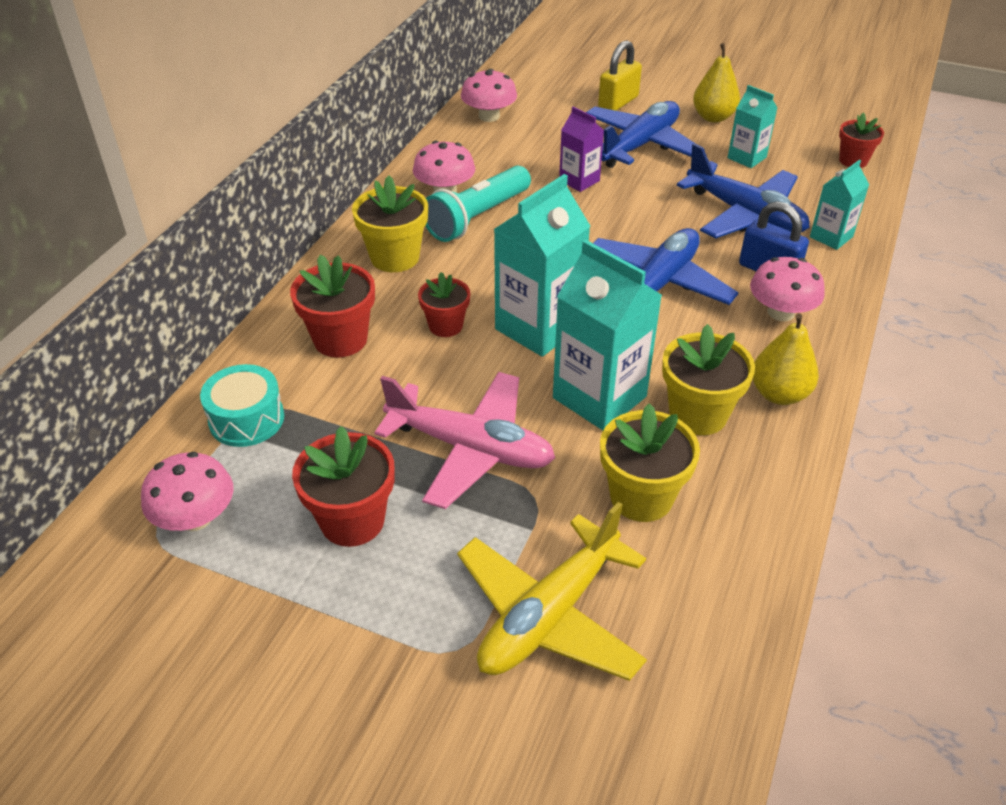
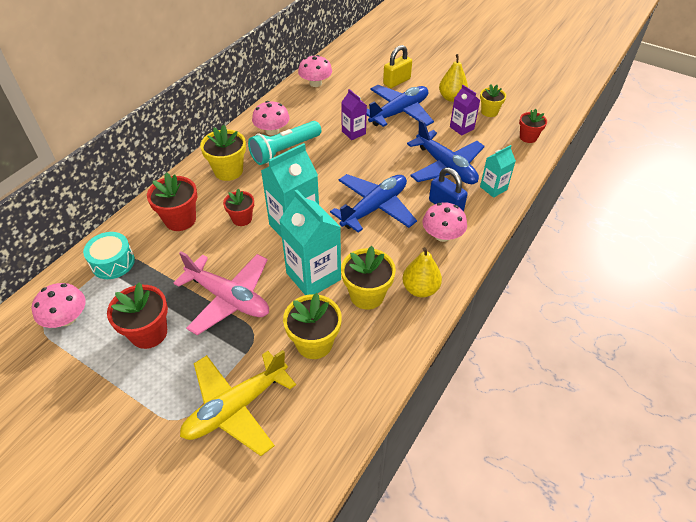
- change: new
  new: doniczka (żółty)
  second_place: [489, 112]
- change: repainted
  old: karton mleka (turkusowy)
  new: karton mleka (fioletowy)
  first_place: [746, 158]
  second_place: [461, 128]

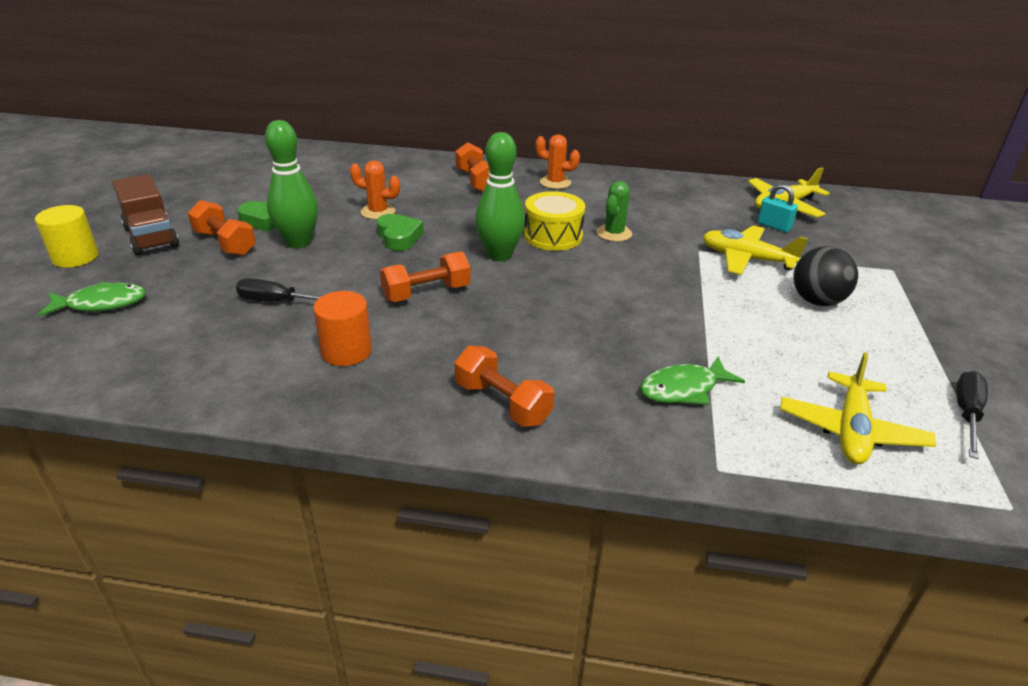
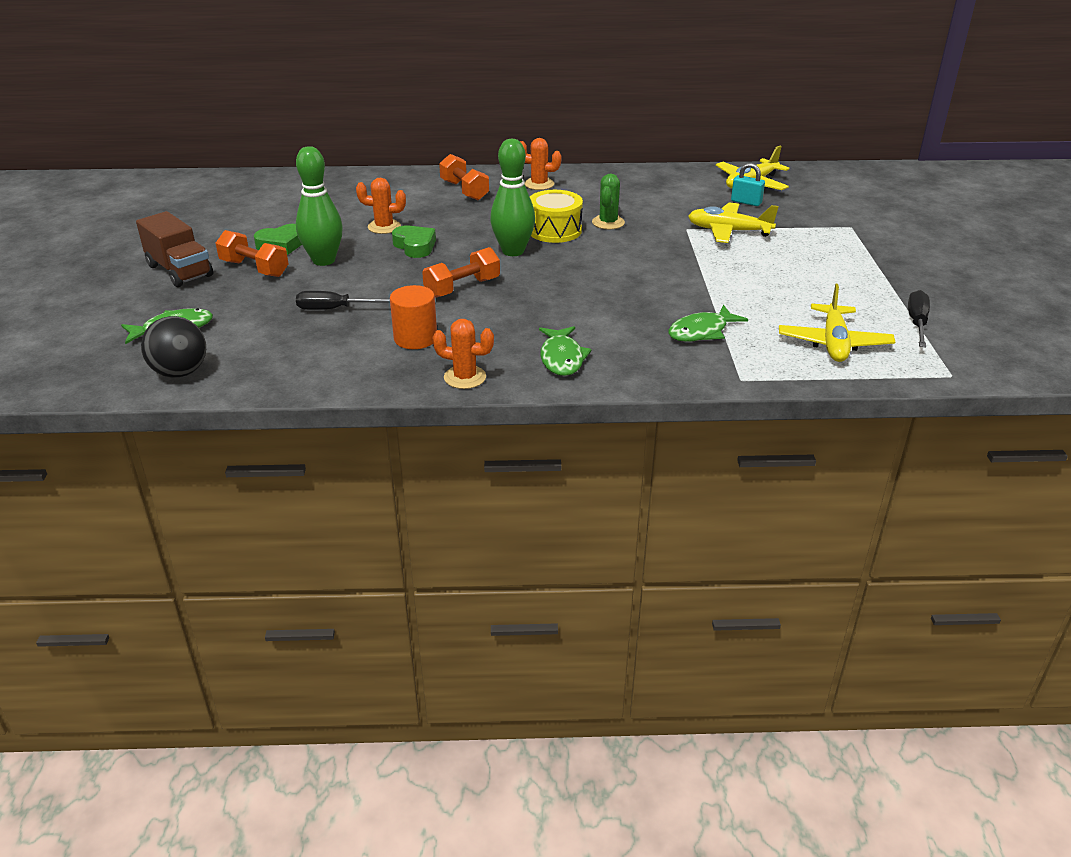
- change: gone
  old: walec (żółty)
  first_place: [75, 257]
- change: new
  new: kaktus (pomarańczowy)
  second_place: [465, 377]
- change: shifted
  old: piłka (czarny)
  first_place: [817, 301]
  second_place: [180, 372]
- change: swapped
  old: hantel (pomarańczowy)
  new: ryba (zielony)
  first_place: [502, 403]
  second_place: [562, 358]

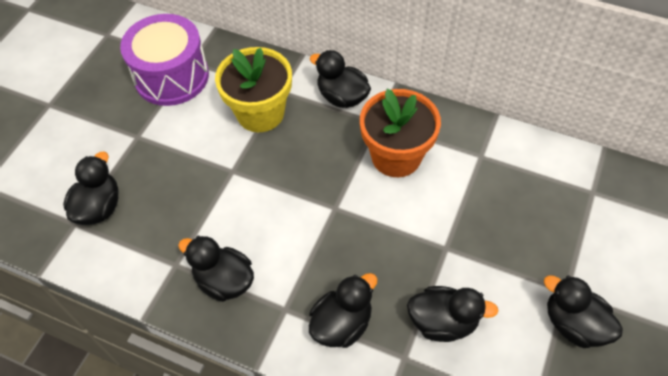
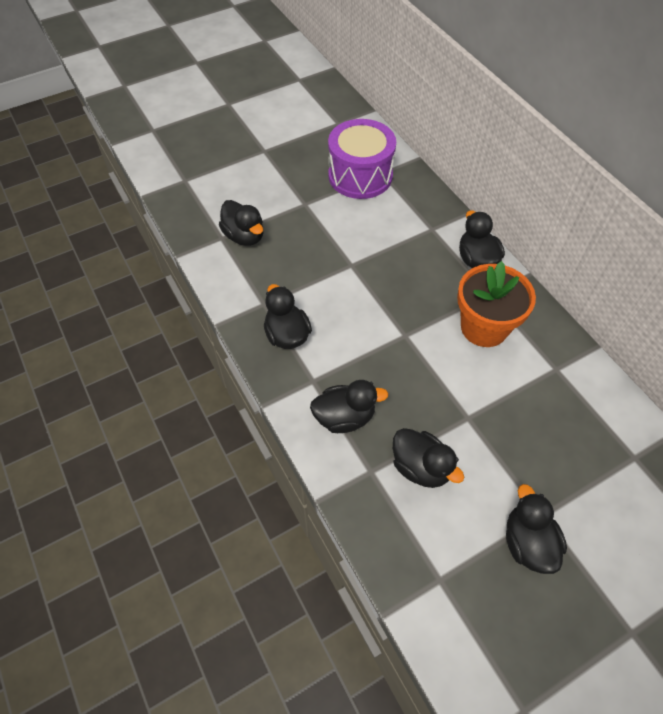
- change: gone
  old: doniczka (żółty)
  first_place: [260, 113]
- change: rotated
  old: kaczka (czarny)
  first_place: [99, 207]
  second_place: [244, 236]
  degrees: 90

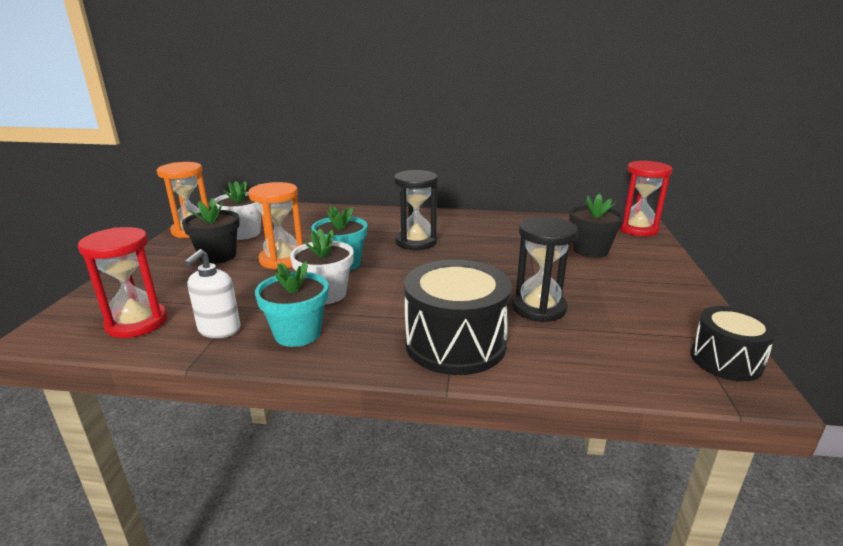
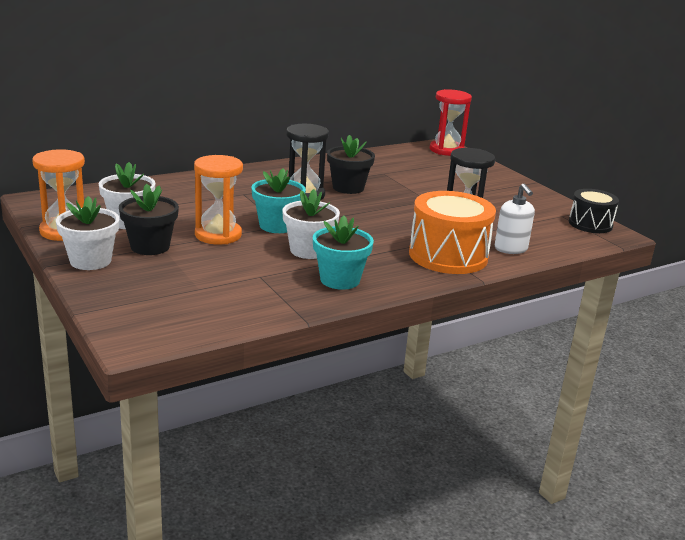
- change: gone
  old: klepsydra (czerwony)
  first_place: [137, 323]
- change: new
  new: doniczka (biały)
  second_place: [90, 261]
- change: shifted
  old: dozownik mydła (biały)
  first_place: [219, 330]
  second_place: [511, 249]
- change: shifted
  old: doniczka (czarny)
  first_place: [590, 250]
  second_place: [348, 188]
- change: repainted
  old: bęben (czarny)
  new: bęben (pomarańczowy)
  first_place: [455, 343]
  second_place: [448, 256]

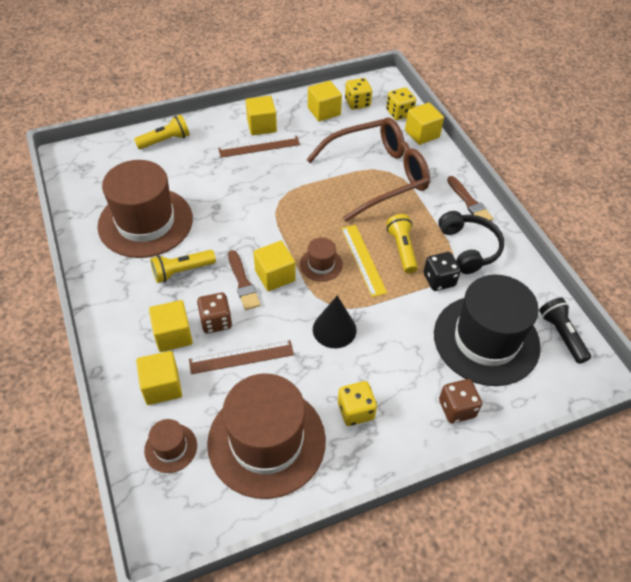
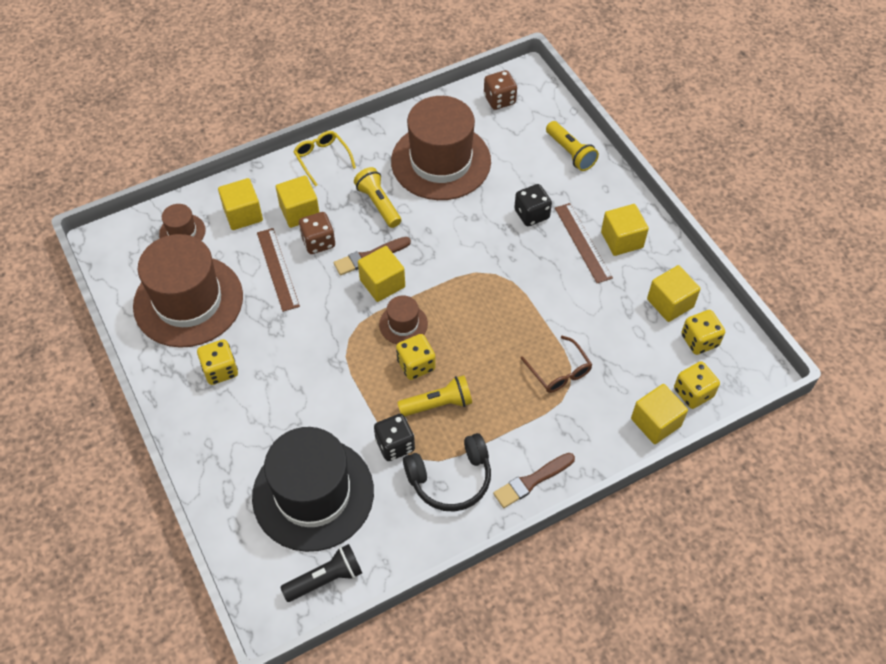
- change: gone
  old: stożek (czarny)
  first_place: [334, 329]
- change: new
  new: okulary (żółty)
  second_place: [322, 159]
- change: new
  new: kostka do gry (czarny)
  second_place: [531, 214]
- change: shifted
  old: kostka do gry (brązowy)
  first_place: [457, 408]
  second_place: [499, 100]
- change: swapped
  old: linijka (żółty)
  new: kostka do gry (żółty)
  first_place: [363, 259]
  second_place: [416, 365]
- change: scaled
  old: okulary (brązowy)
  first_place: [376, 175]
  second_place: [559, 371]
  factor: 0.43

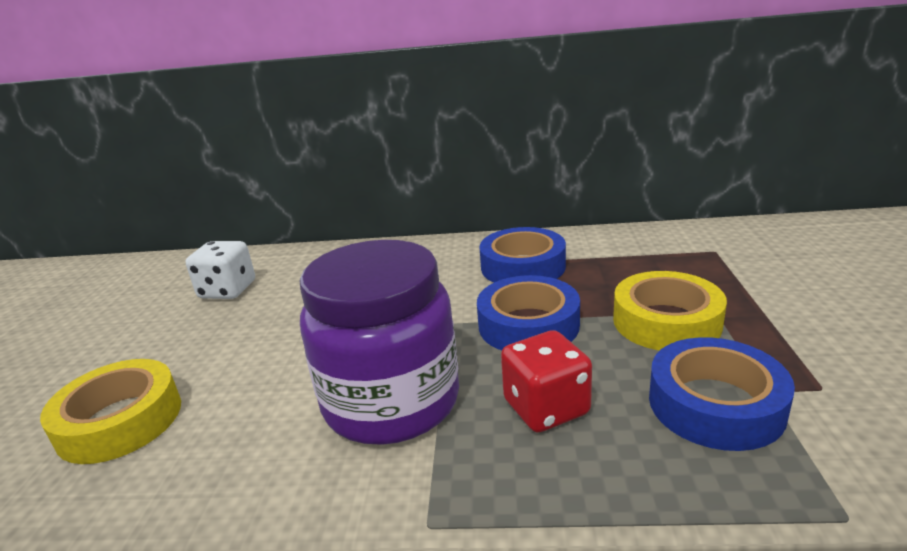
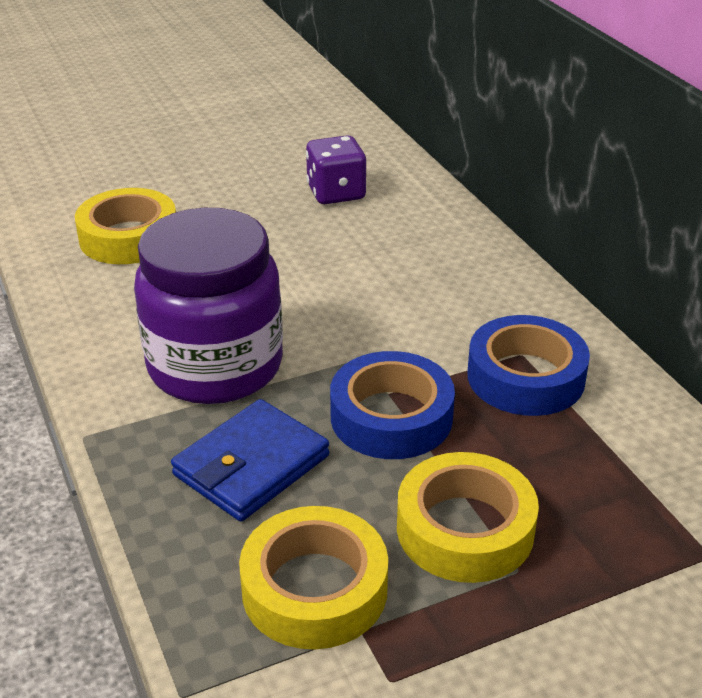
- change: swapped
  old: kostka do gry (czerwony)
  new: portfel (niebieski)
  first_place: [546, 408]
  second_place: [251, 466]
- change: repainted
  old: kostka do gry (biały)
  new: kostka do gry (fioletowy)
  first_place: [228, 290]
  second_place: [336, 193]
- change: repainted
  old: taśma klejąca (niebieski)
  new: taśma klejąca (żółty)
  first_place: [715, 404]
  second_place: [314, 589]

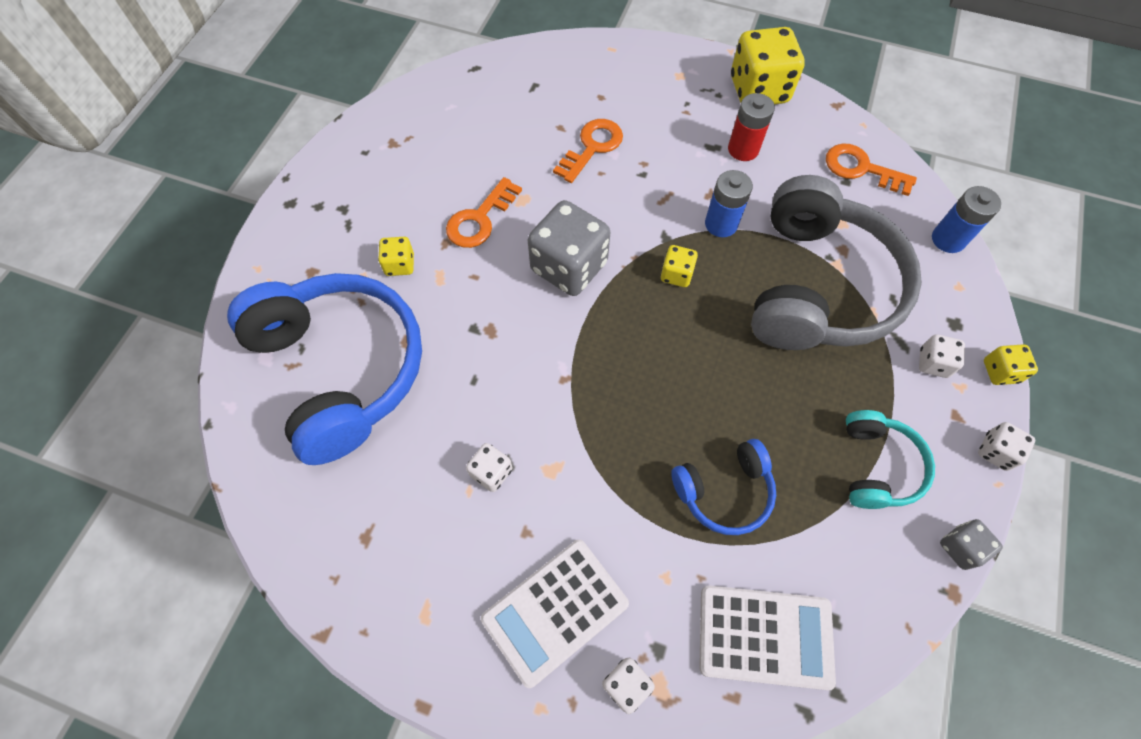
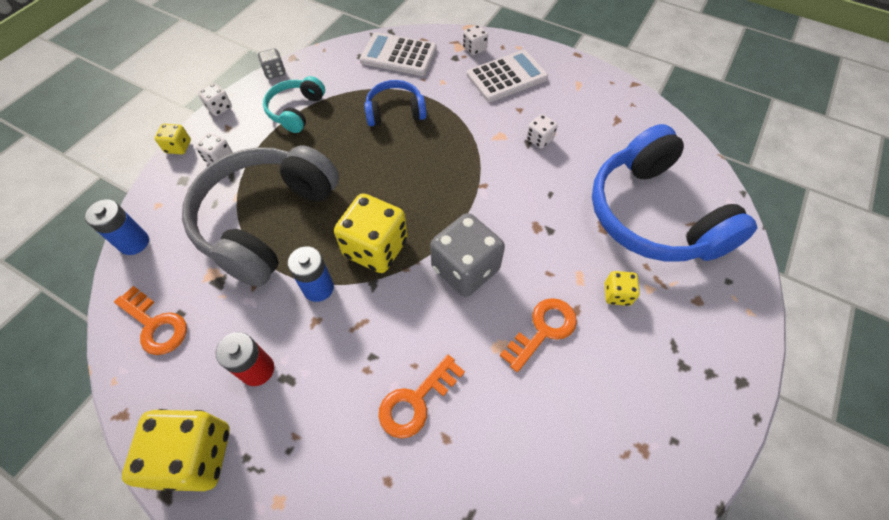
- change: scaled
  old: kostka do gry (żółty)
  first_place: [676, 274]
  second_place: [375, 248]
  factor: 2.07

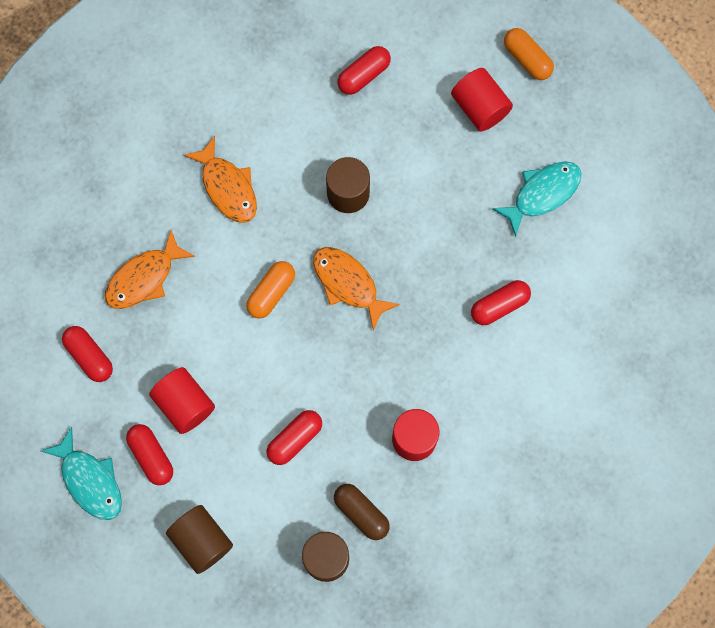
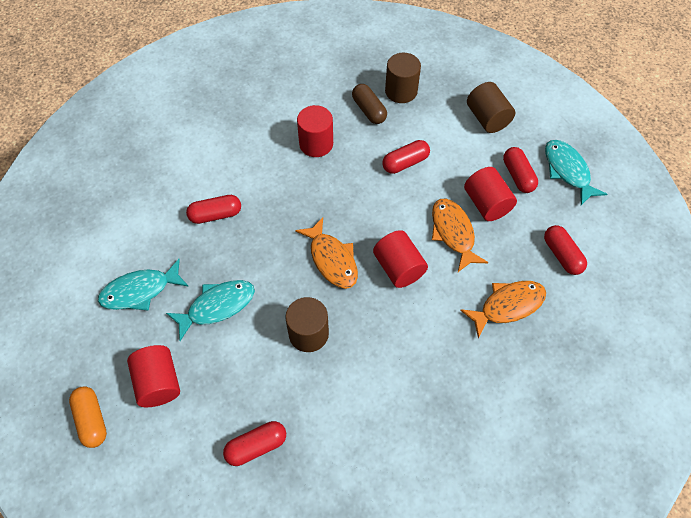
- change: new
  new: ryba (turkusowy)
  second_place: [217, 306]
- change: shifted
  old: ryba (pomarańczowy)
  first_place: [227, 187]
  second_place: [453, 233]
- change: swapped
  old: kapsułka (pomarańczowy)
  new: walec (czerwony)
  first_place: [271, 293]
  second_place: [398, 268]

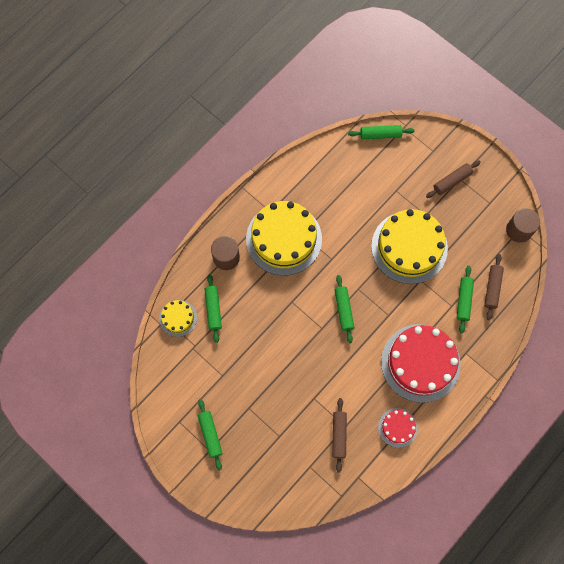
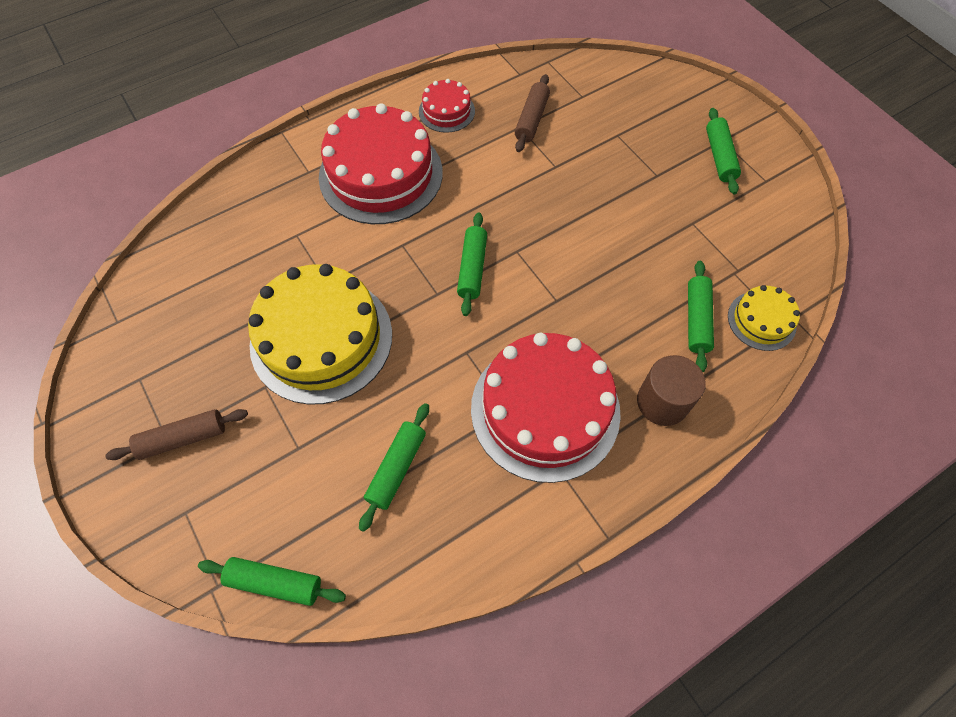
- change: gone
  old: wałek do ciasta (brązowy)
  first_place: [492, 288]
- change: gone
  old: walec (brązowy)
  first_place: [519, 230]
- change: shifted
  old: wałek do ciasta (zielony)
  first_place: [463, 300]
  second_place: [397, 468]
- change: repainted
  old: tort (żółty)
  new: tort (czerwony)
  first_place: [284, 239]
  second_place: [545, 409]

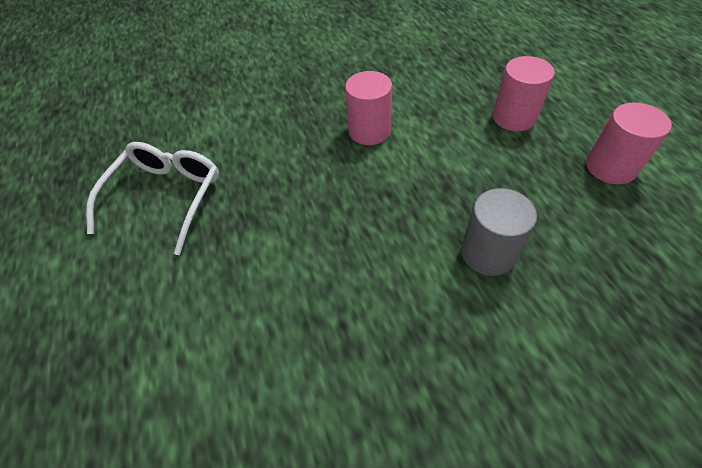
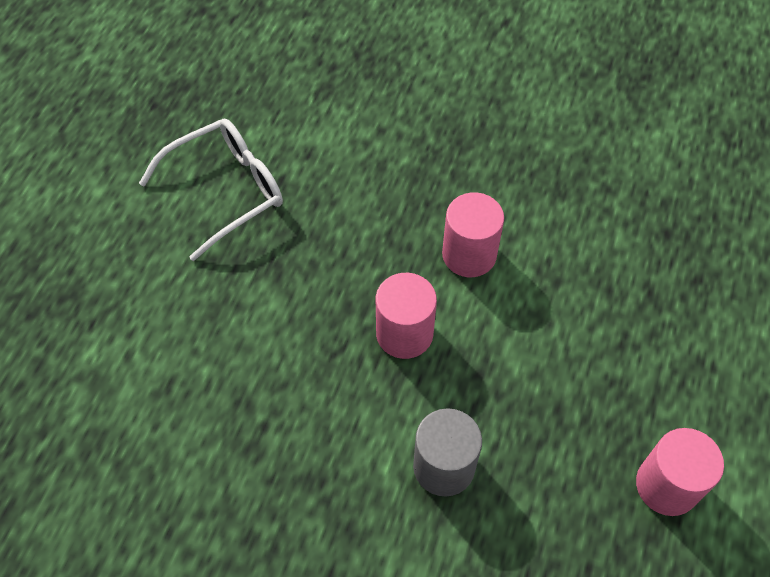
- change: shifted
  old: walec (różowy)
  first_place: [513, 117]
  second_place: [404, 333]

